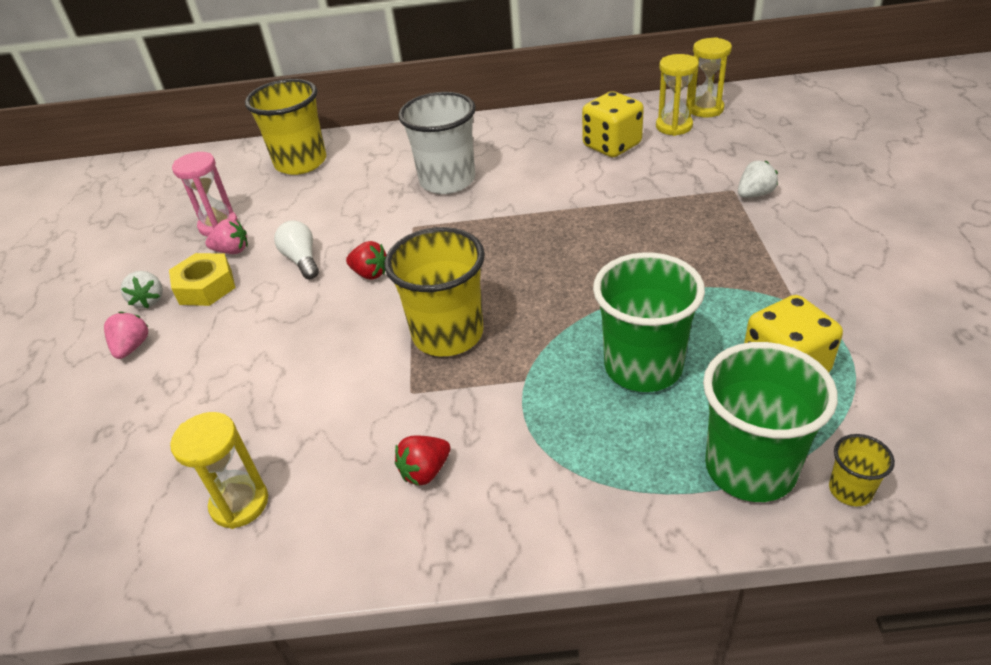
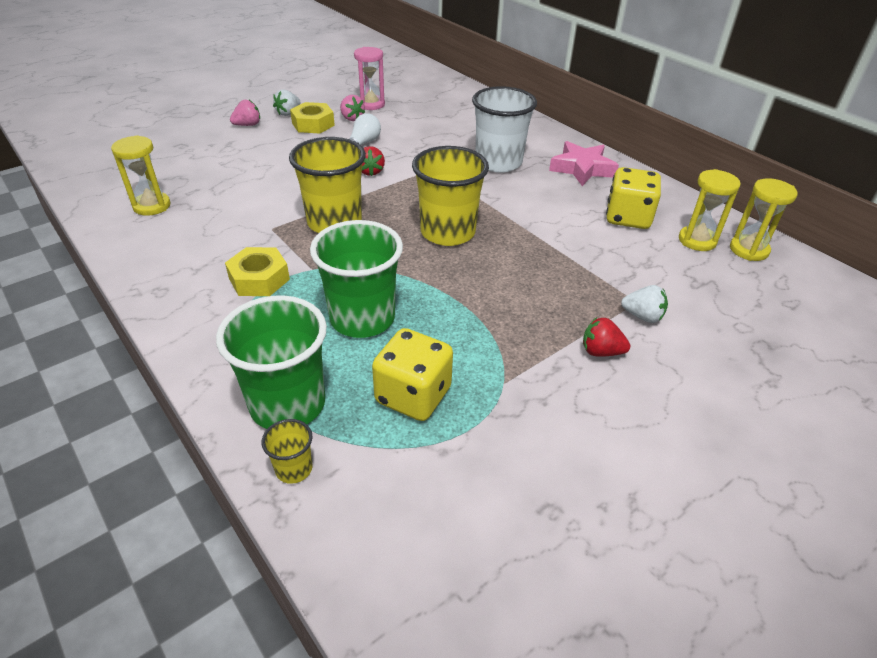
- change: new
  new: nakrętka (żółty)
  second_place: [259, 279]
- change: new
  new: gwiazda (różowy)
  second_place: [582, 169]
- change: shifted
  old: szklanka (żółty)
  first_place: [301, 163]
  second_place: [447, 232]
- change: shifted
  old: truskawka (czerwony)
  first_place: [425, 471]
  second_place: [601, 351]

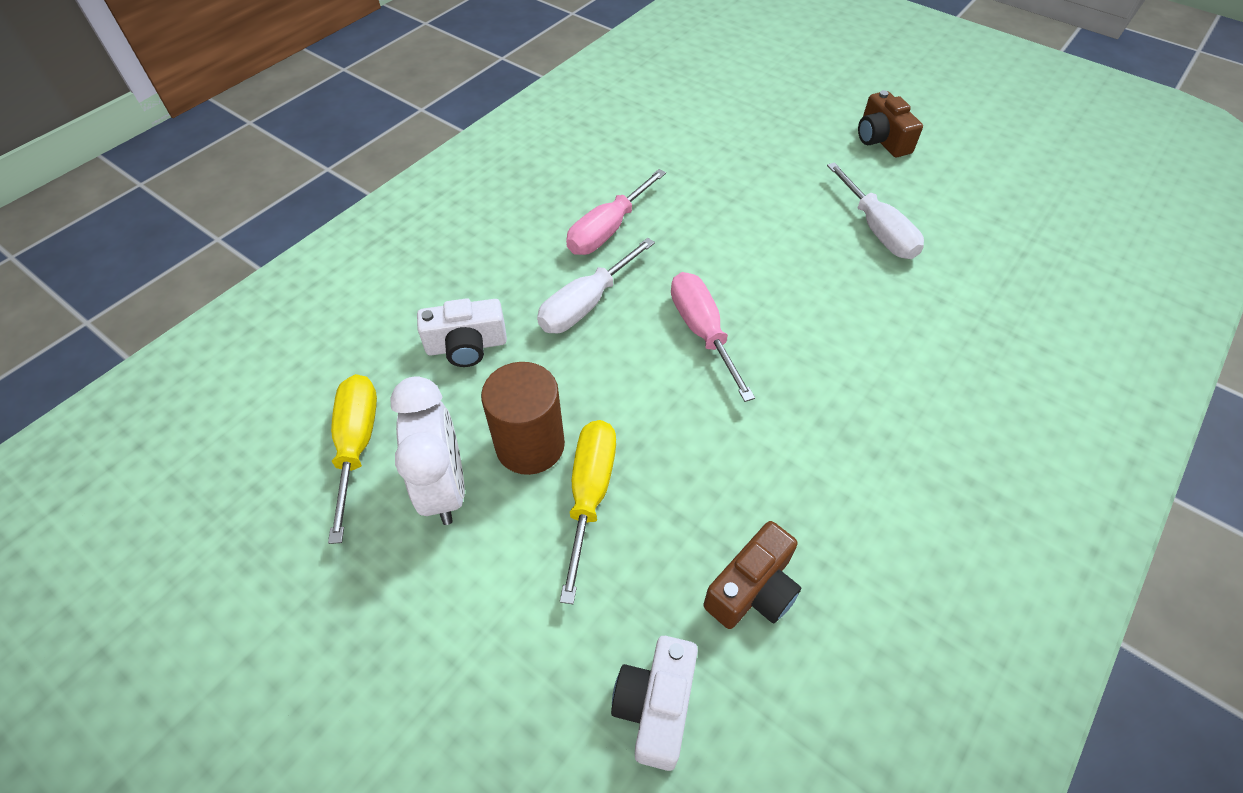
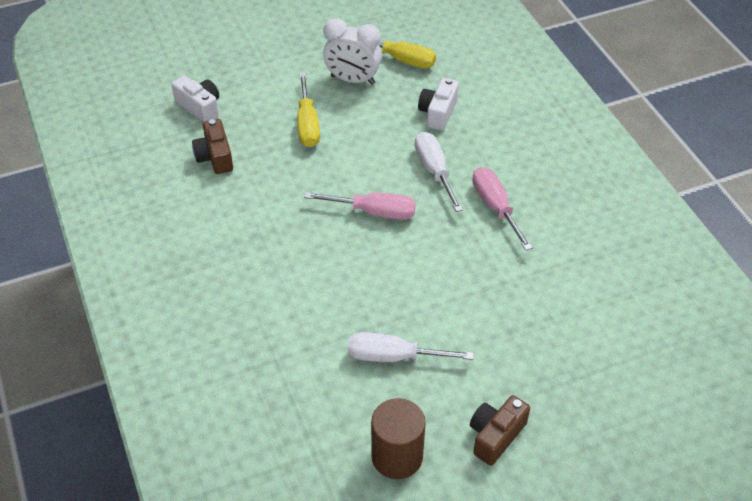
- change: shifted
  old: walec (brązowy)
  first_place: [530, 445]
  second_place: [397, 456]
- change: rotated
  old: śrubokręt (żółty)
  first_place: [590, 495]
  second_place: [307, 124]
  degrees: 45
- change: rotated
  old: aparat fotograficzny (brązowy)
  first_place: [881, 139]
  second_place: [495, 436]
  degrees: -60

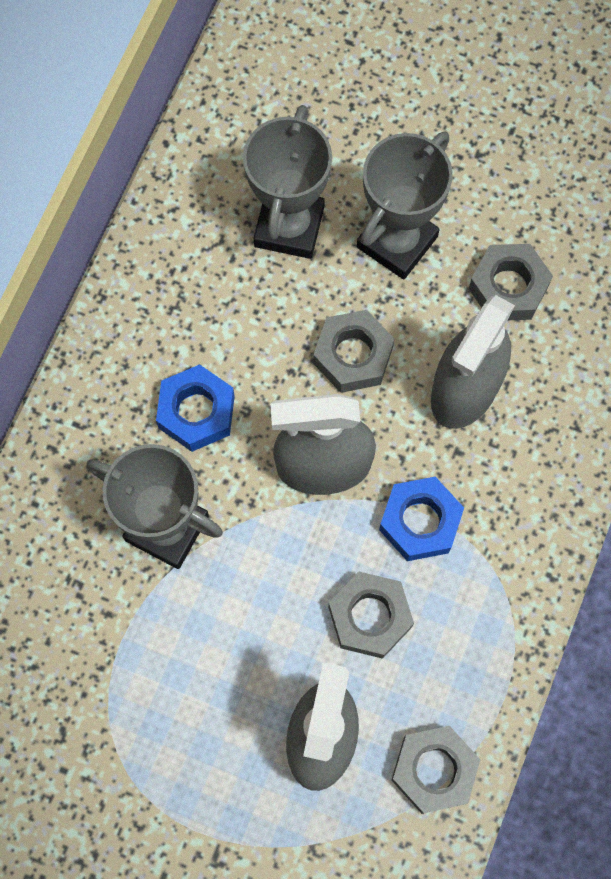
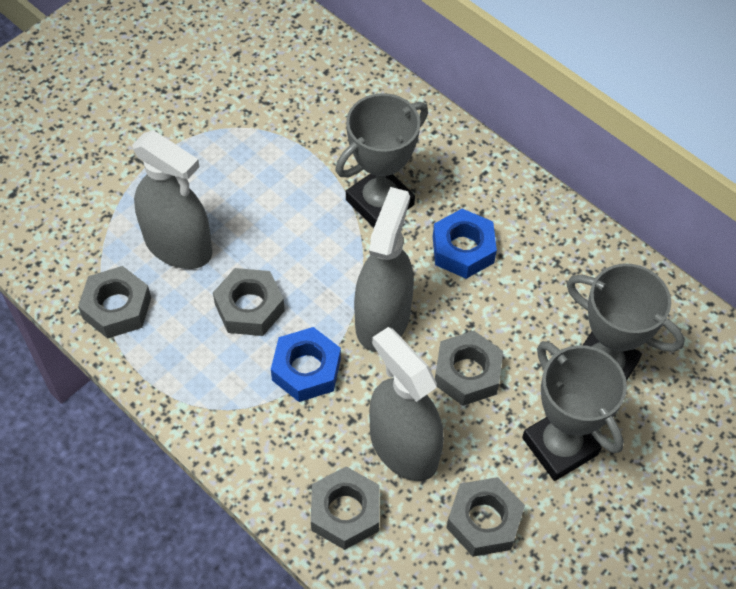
- change: new
  new: nakrętka (szary)
  second_place: [345, 512]

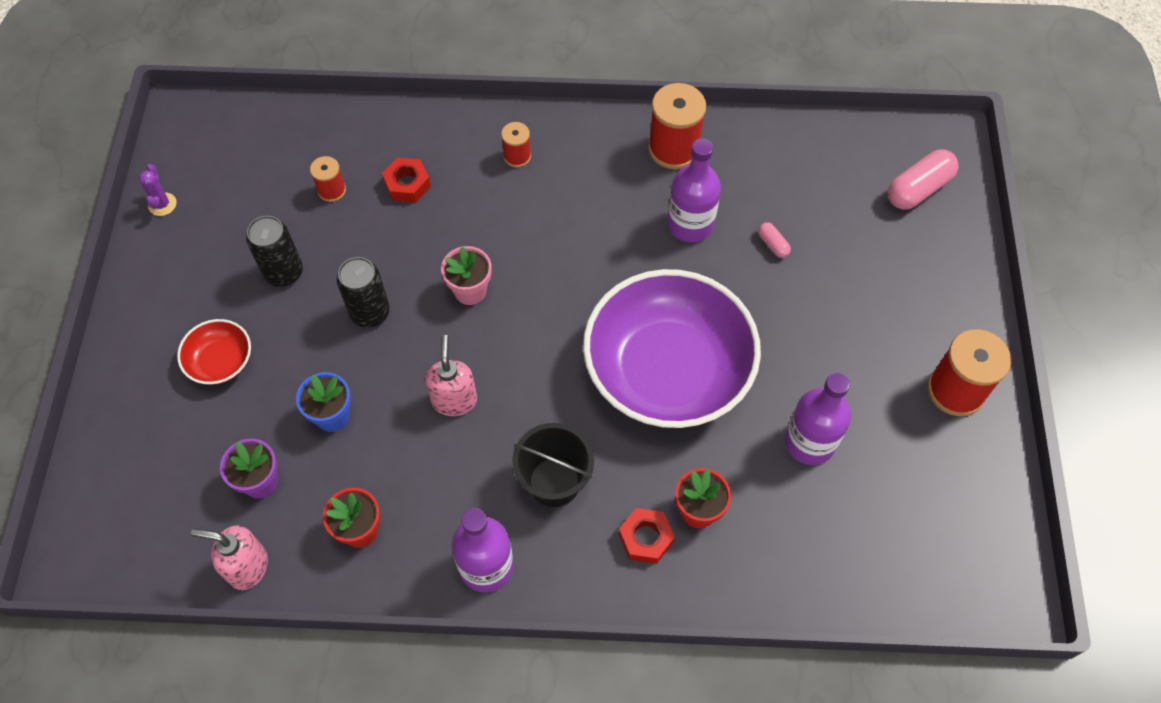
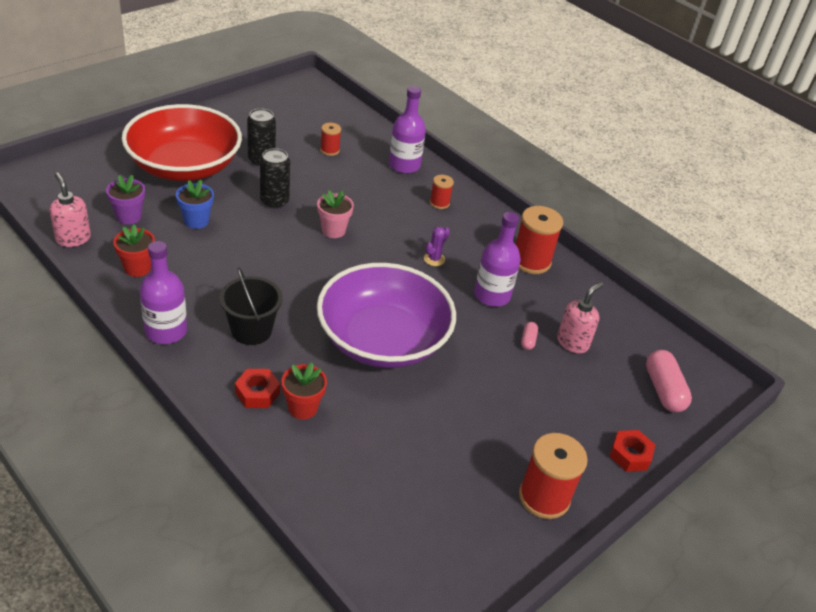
- change: shifted
  old: kaktus (fioletowy)
  first_place: [162, 204]
  second_place: [434, 259]
- change: shifted
  old: nakrętka (czerwony)
  first_place: [407, 184]
  second_place: [630, 455]
- change: shifted
  old: dozownik mydła (różowy)
  first_place: [454, 400]
  second_place: [572, 342]
- change: shifted
  old: butelka (fioletowy)
  first_place: [809, 442]
  second_place: [404, 165]
- change: rotated
  old: kapsułka (różowy)
  first_place: [918, 189]
  second_place: [663, 390]
  degrees: 75
- change: scaled
  old: miska (czerwony)
  first_place: [220, 361]
  second_place: [184, 166]
  factor: 2.36

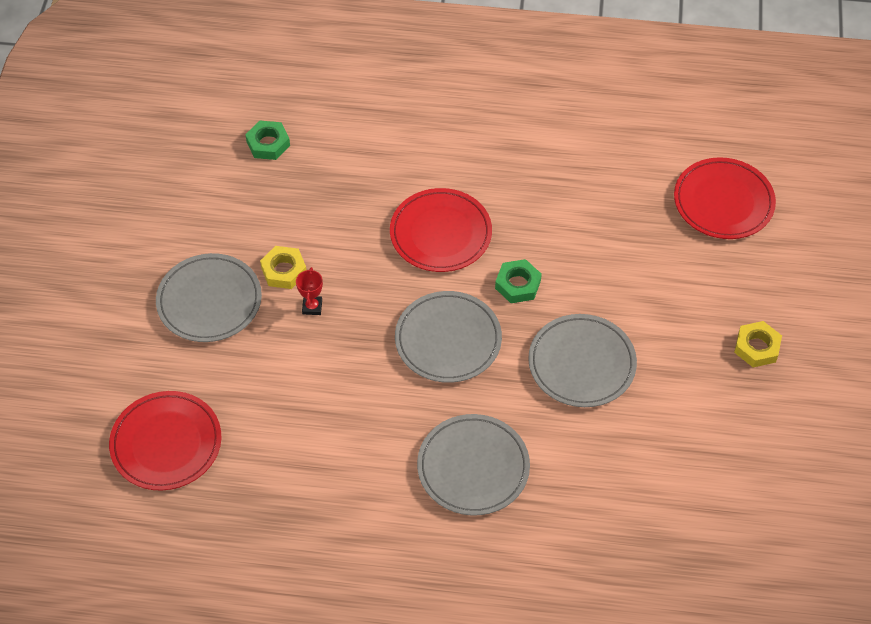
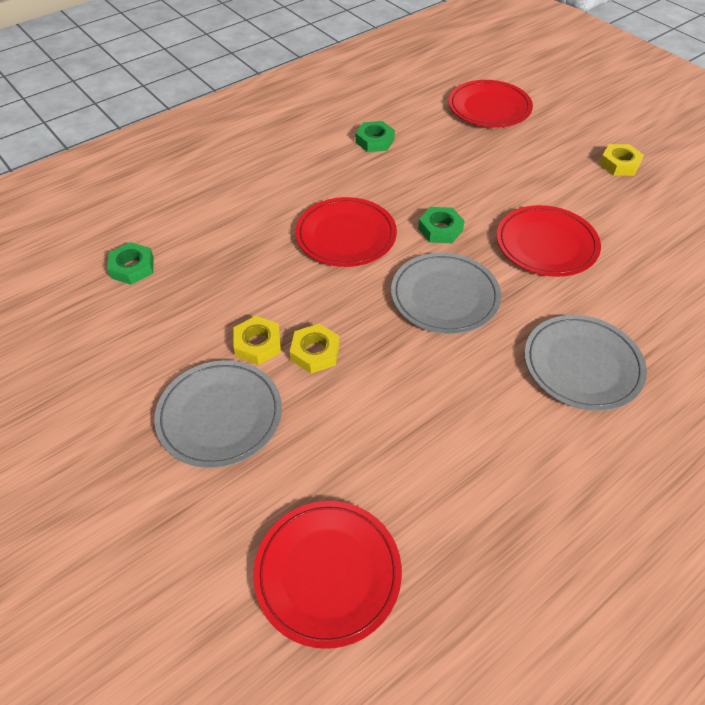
- change: new
  new: nakrętka (zielony)
  second_place: [374, 141]
- change: swapped
  old: puchar (czerwony)
  new: nakrętka (żółty)
  first_place: [312, 307]
  second_place: [315, 352]
- change: repainted
  old: talerz (szary)
  new: talerz (czerwony)
  first_place: [581, 363]
  second_place: [546, 245]

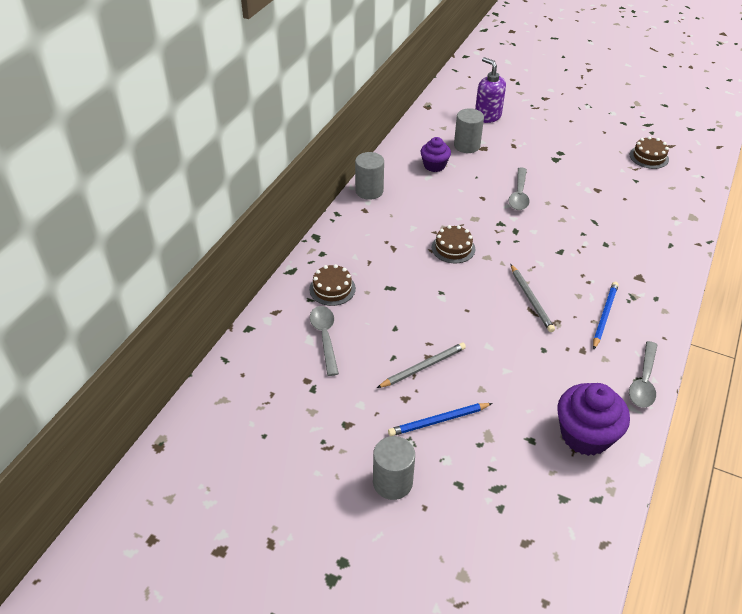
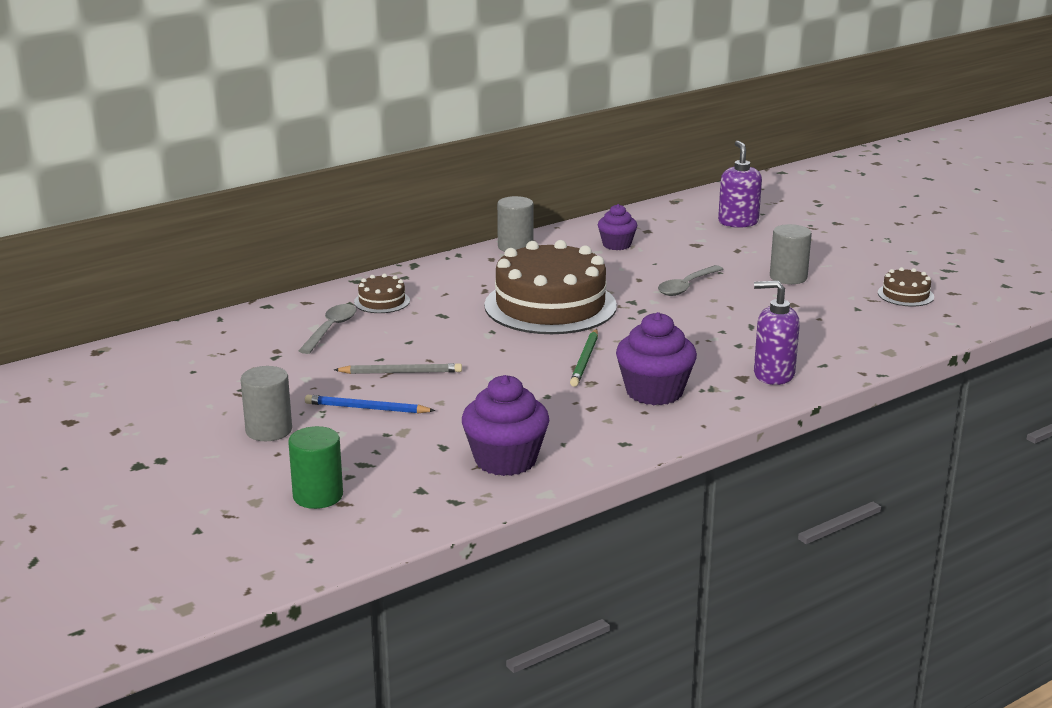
- change: gone
  old: łyżka (szary)
  first_place: [643, 381]
- change: new
  new: walec (zielony)
  second_place: [318, 496]
- change: new
  new: dozownik mydła (fioletowy)
  second_place: [773, 375]
- change: shifted
  old: walec (szary)
  first_place: [467, 146]
  second_place: [788, 277]
- change: swapped
  old: ołówek (niebieski)
  new: muffinka (fioletowy)
  first_place: [604, 315]
  second_place: [654, 392]
- change: repainted
  old: ołówek (szary)
  new: ołówek (zielony)
  first_place: [531, 299]
  second_place: [585, 360]
- change: scaled
  old: tort (brązowy)
  first_place: [453, 248]
  second_place: [550, 305]
  factor: 2.36

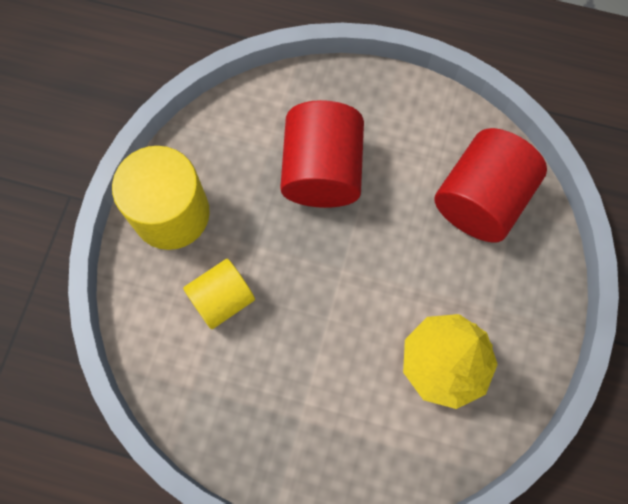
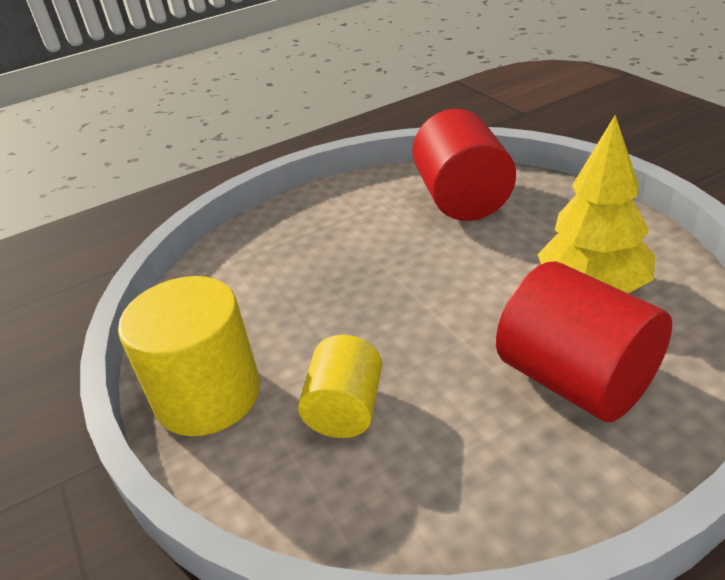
- change: shifted
  old: walec (czerwony)
  first_place: [322, 171]
  second_place: [576, 380]

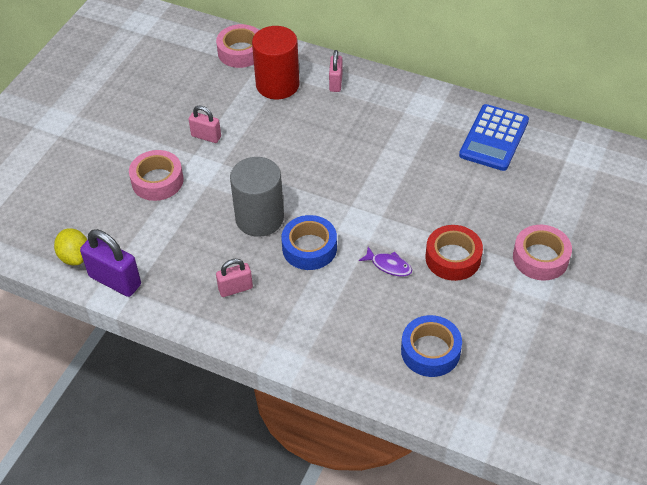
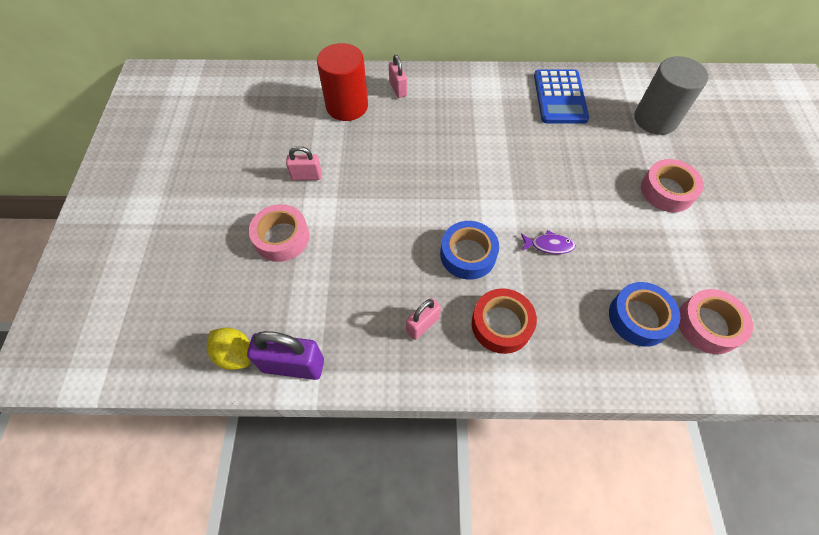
- change: shifted
  old: taśma klejąca (różowy)
  first_place: [240, 52]
  second_place: [708, 325]
- change: shifted
  old: walec (szary)
  first_place: [259, 218]
  second_place: [655, 119]
- change: shifted
  old: taśma klejąca (czerwony)
  first_place: [453, 258]
  second_place: [501, 324]

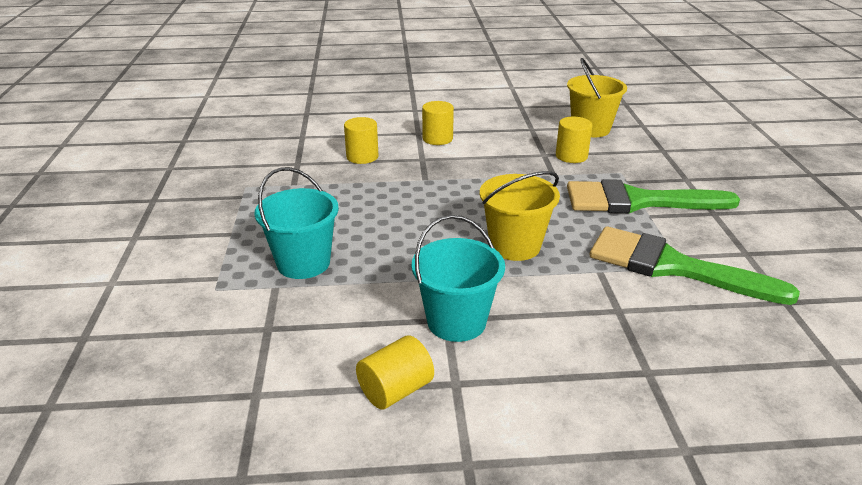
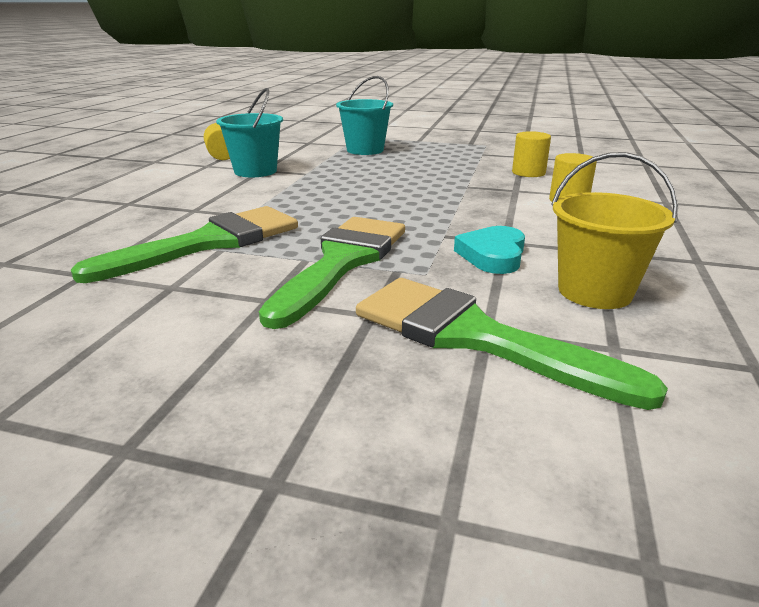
- change: gone
  old: wiadro (żółty)
  first_place: [515, 246]
- change: new
  new: pędzel (zielony)
  second_place: [474, 337]
- change: swapped
  old: walec (żółty)
  new: serce (turkusowy)
  first_place: [571, 156]
  second_place: [493, 255]

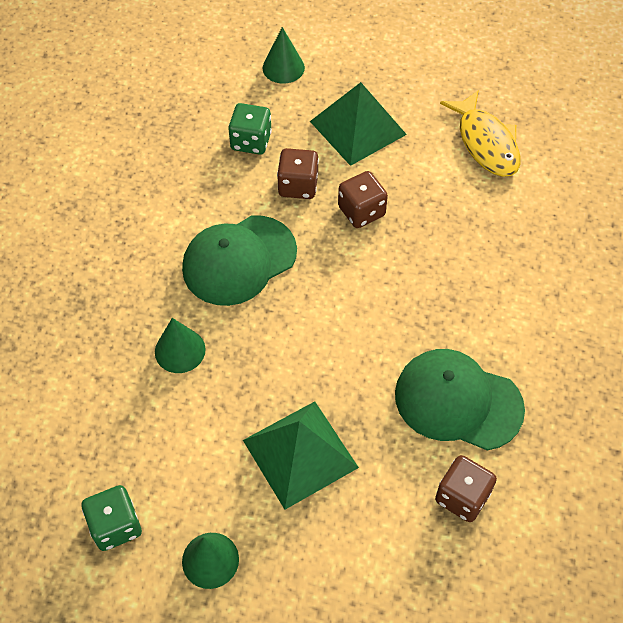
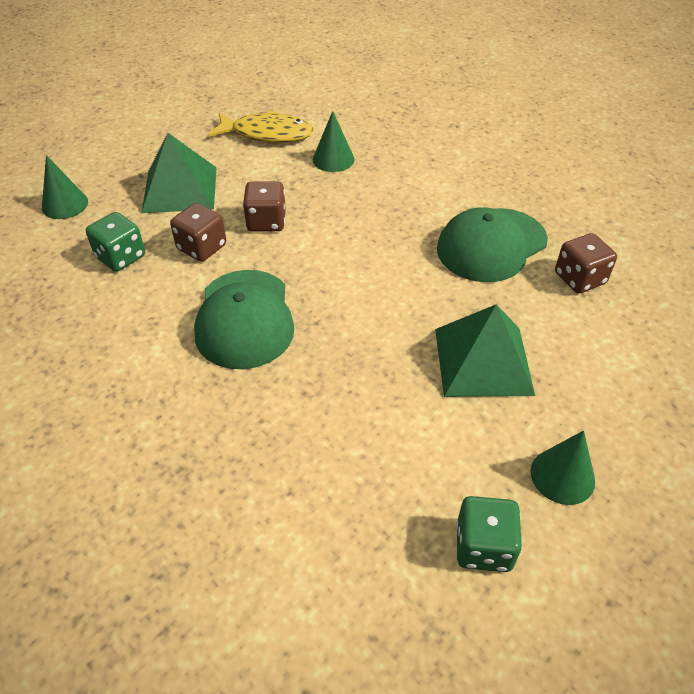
- change: shifted
  old: stożek (zielony)
  first_place: [180, 350]
  second_place: [333, 159]

